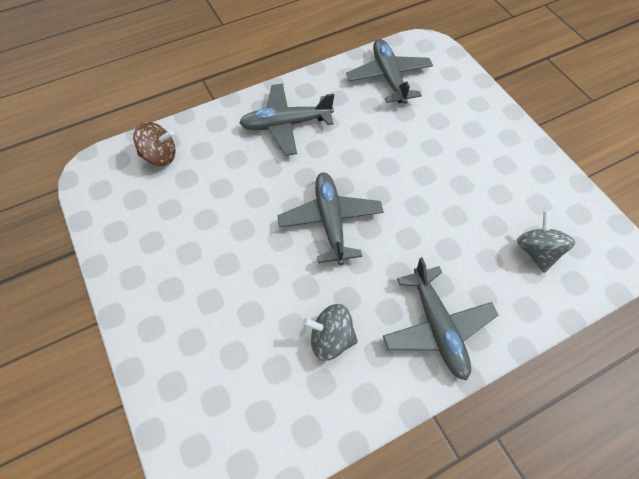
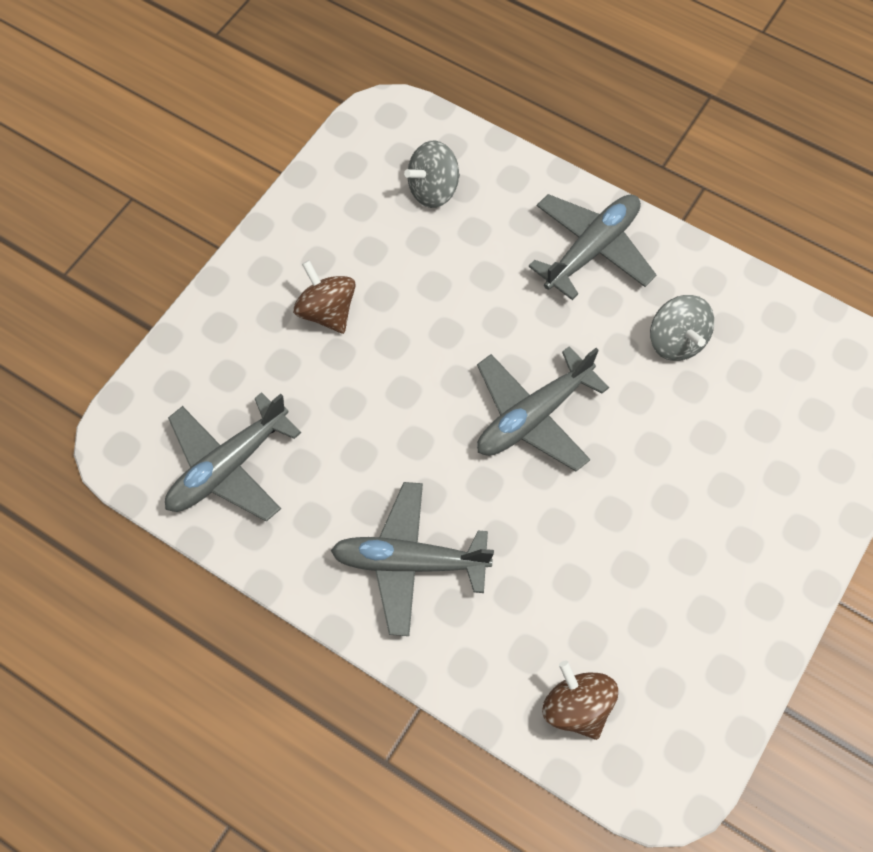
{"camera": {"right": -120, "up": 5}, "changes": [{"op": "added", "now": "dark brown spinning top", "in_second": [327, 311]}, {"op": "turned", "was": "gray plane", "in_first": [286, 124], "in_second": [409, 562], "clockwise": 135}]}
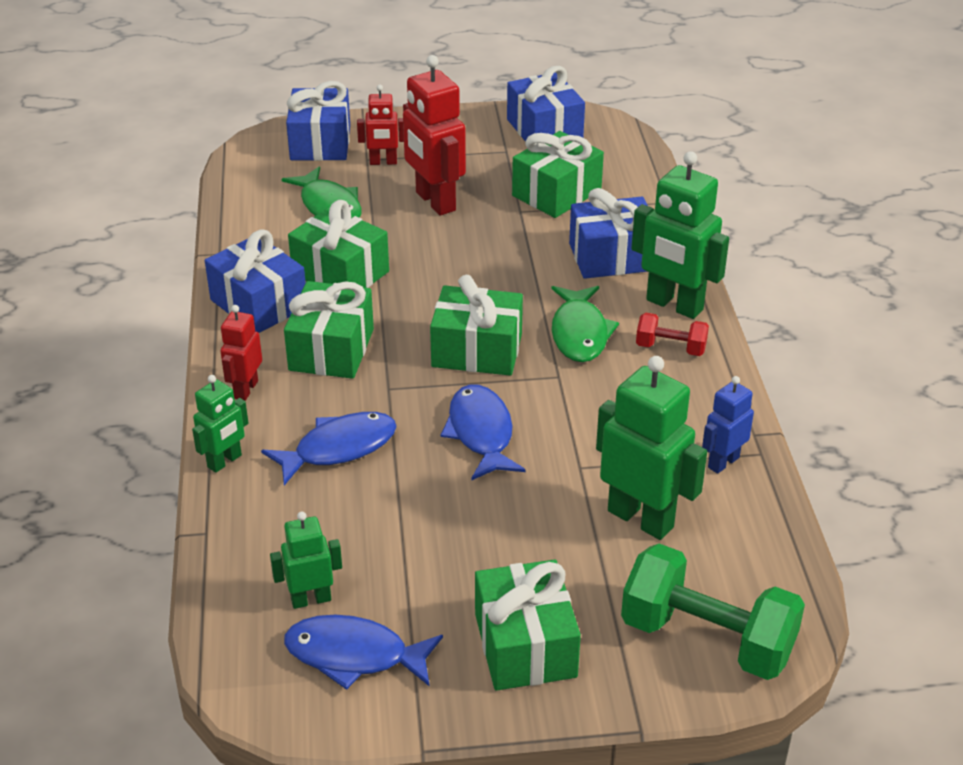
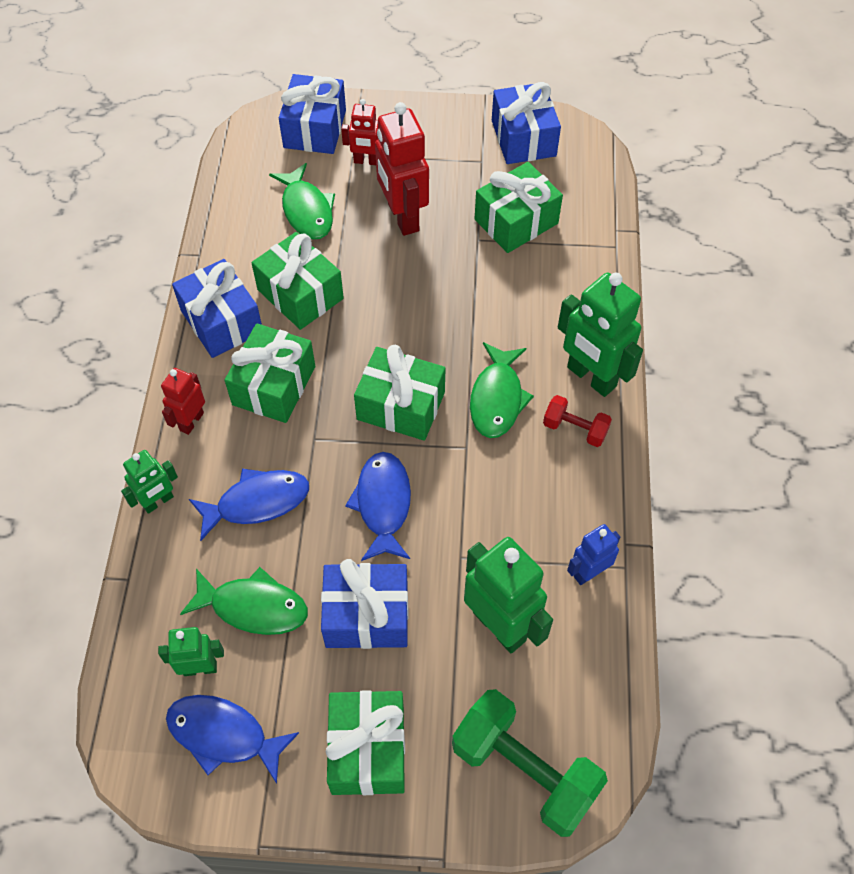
{"camera": {"right": 10, "up": 20}, "changes": [{"op": "added", "now": "emerald toy fish", "in_second": [253, 607]}, {"op": "moved", "was": "cobalt present", "in_first": [612, 257], "in_second": [367, 615]}]}
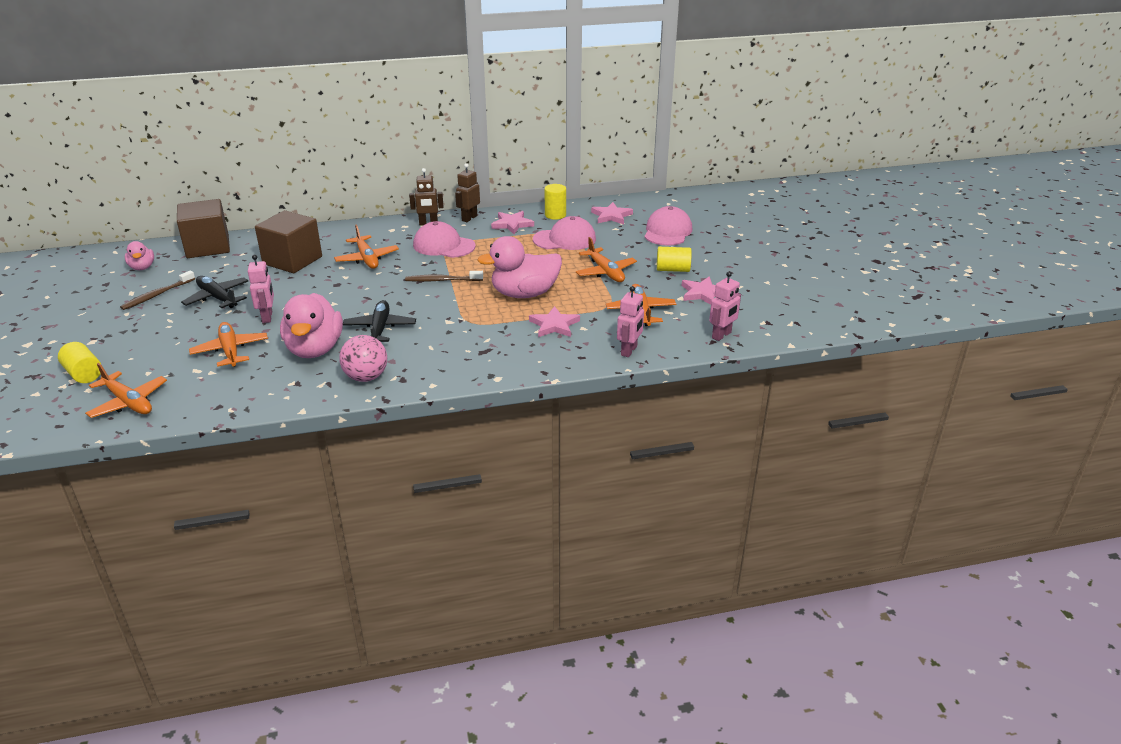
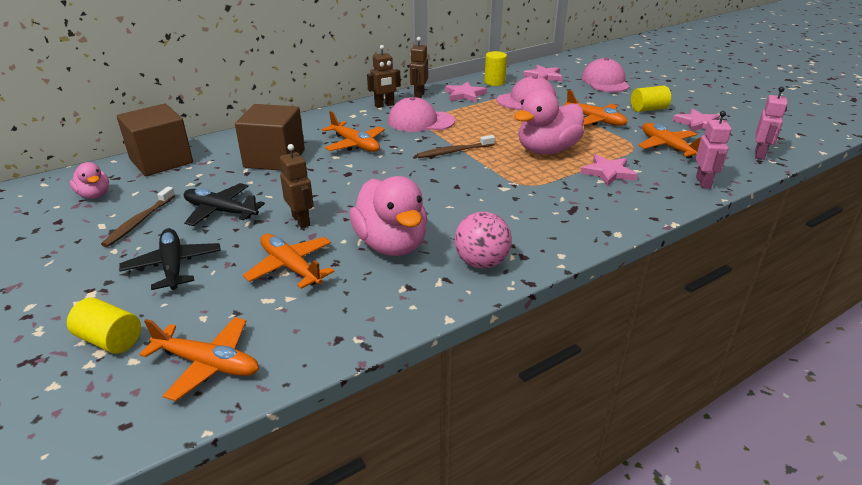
{"camera": {"right": -20, "up": 0}, "changes": [{"op": "moved", "was": "jet-black plane", "in_first": [380, 329], "in_second": [173, 266]}, {"op": "recoloured", "was": "rose-pink robot", "now": "dark brown robot", "in_first": [267, 317], "in_second": [301, 221]}]}
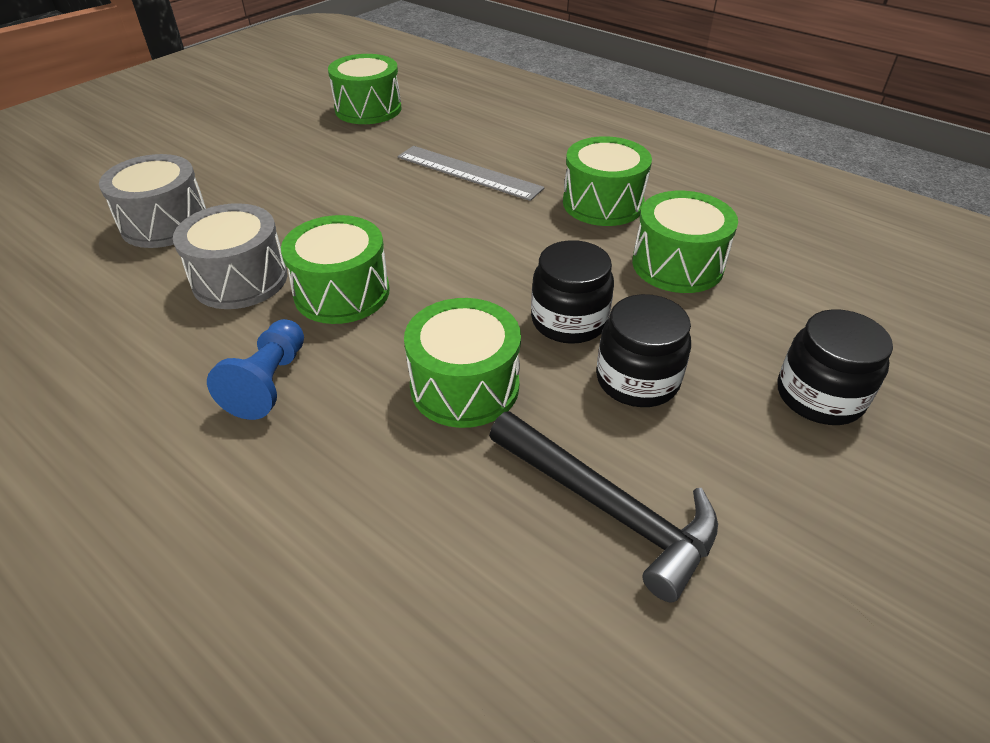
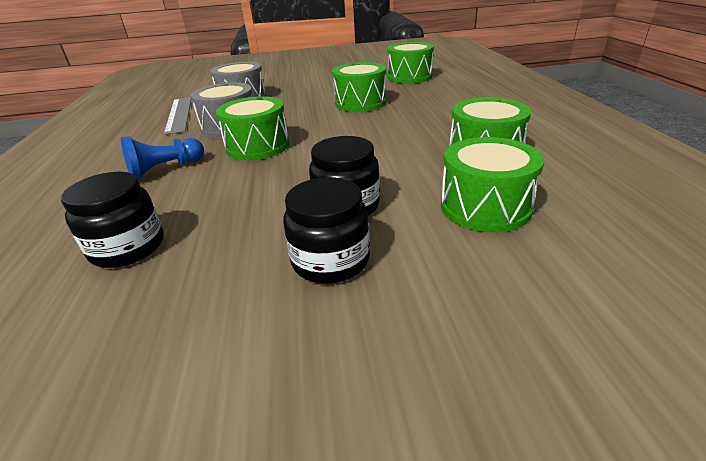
{"camera": {"right": 45, "up": -10}, "changes": [{"op": "moved", "was": "jet-black preserve jar", "in_first": [819, 396], "in_second": [128, 247]}, {"op": "moved", "was": "gray measuring stick", "in_first": [468, 172], "in_second": [179, 114]}, {"op": "moved", "was": "emerald toy drum", "in_first": [464, 386], "in_second": [360, 103]}, {"op": "removed", "was": "jet-black hammer", "in_first": [608, 507]}]}
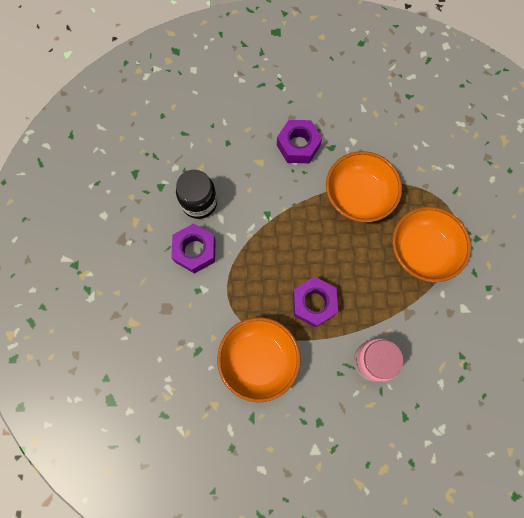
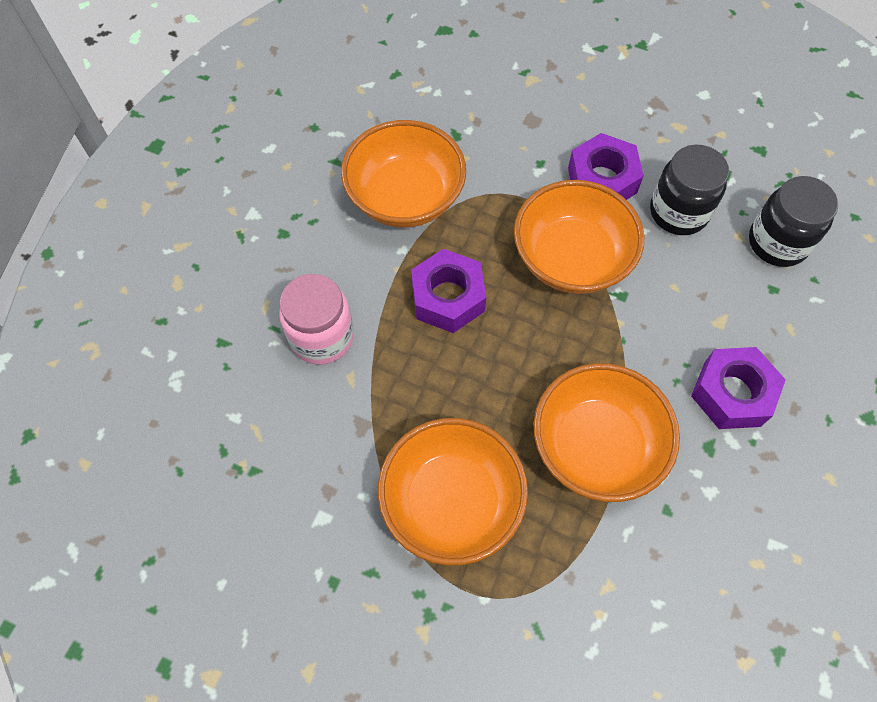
{"camera": {"right": 115, "up": -10}, "changes": [{"op": "added", "now": "orange bowl", "in_second": [571, 258]}, {"op": "added", "now": "jet-black preserve jar", "in_second": [777, 243]}]}
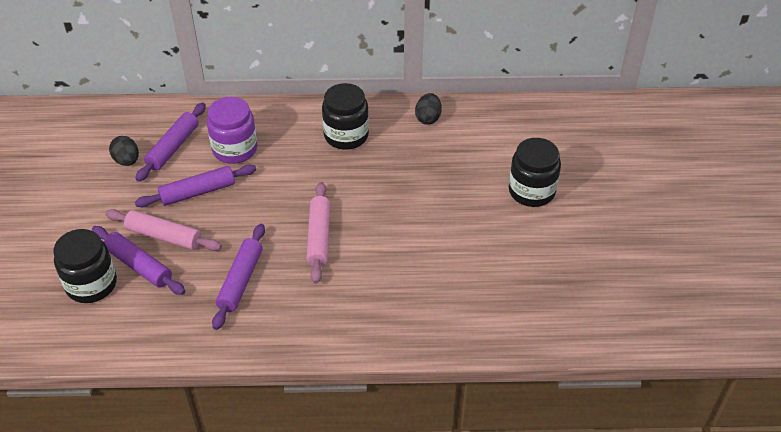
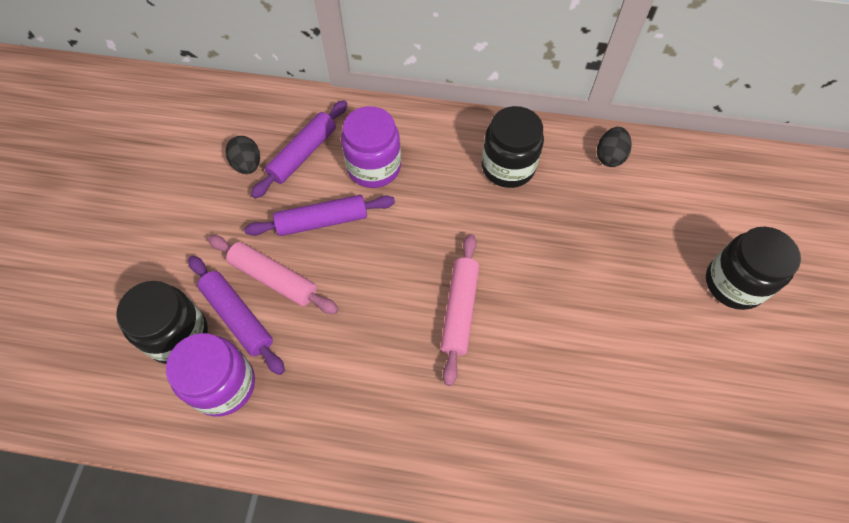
{"camera": {"right": 10, "up": 15}, "changes": [{"op": "added", "now": "violet preserve jar", "in_second": [224, 385]}, {"op": "removed", "was": "violet pastry roller", "in_first": [240, 281]}]}
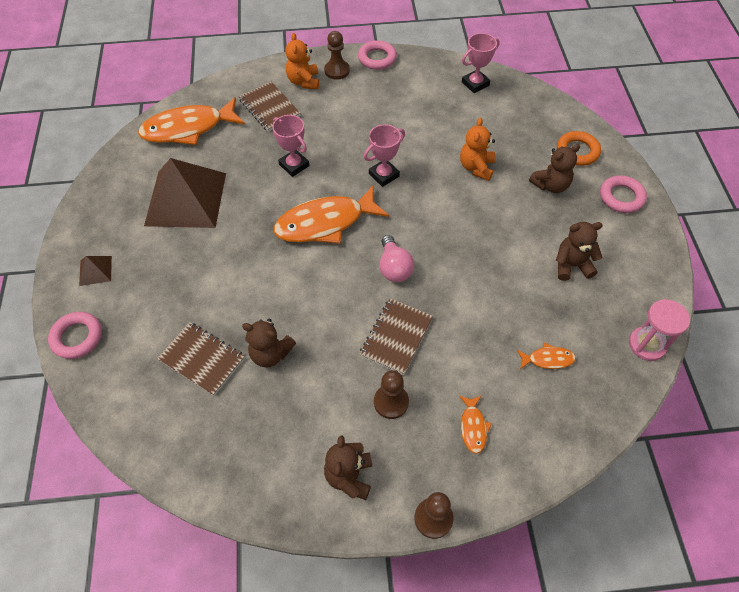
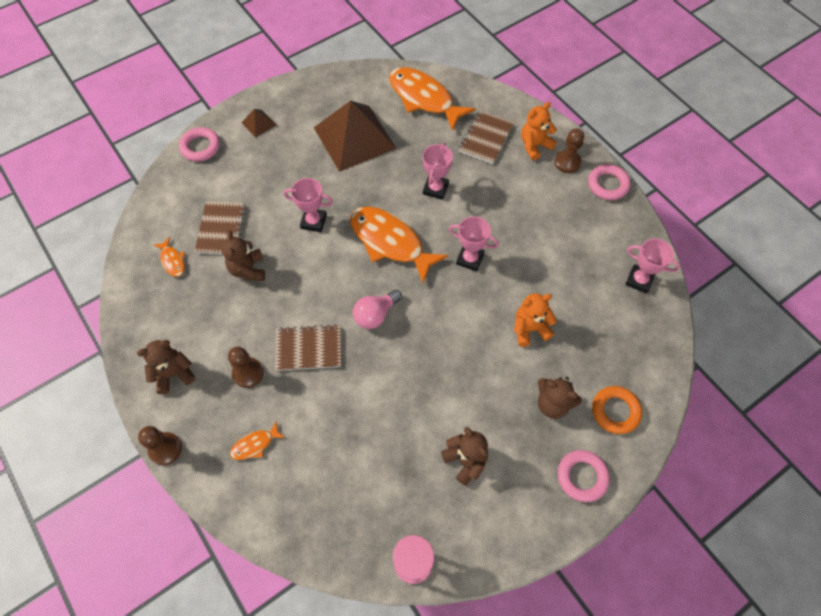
{"camera": {"right": 60, "up": 5}, "changes": [{"op": "moved", "was": "orange toy fish", "in_first": [548, 359], "in_second": [172, 261]}, {"op": "added", "now": "rose-pink award cup", "in_second": [313, 222]}]}
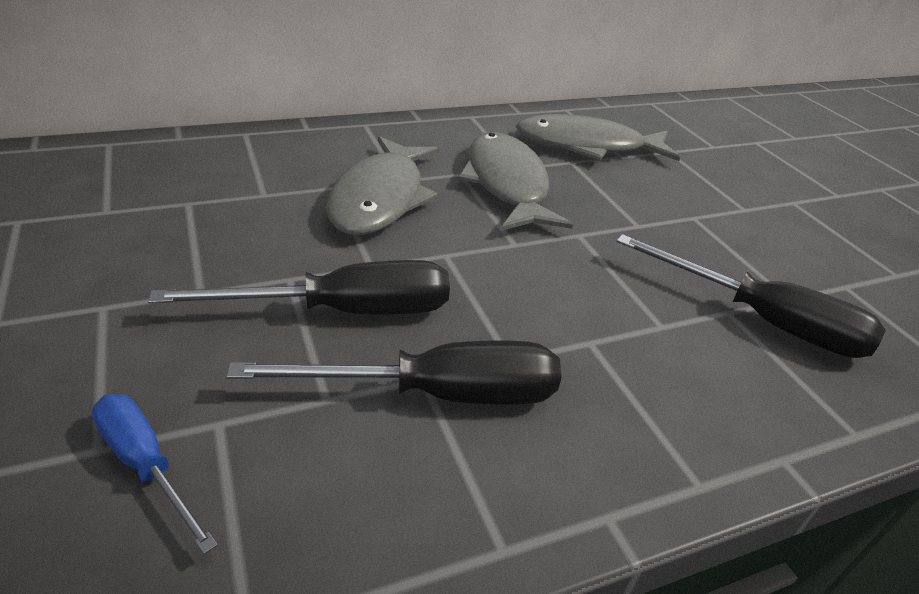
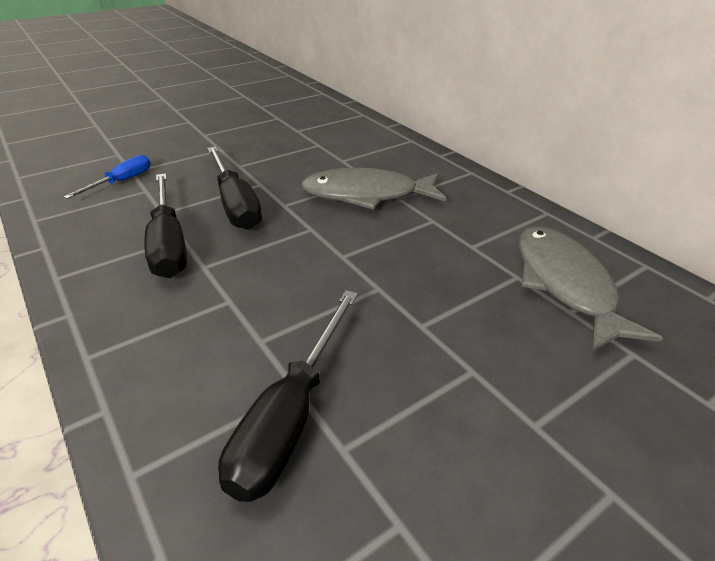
{"camera": {"right": 80, "up": 0}, "changes": [{"op": "removed", "was": "gray toy fish", "in_first": [507, 184]}]}
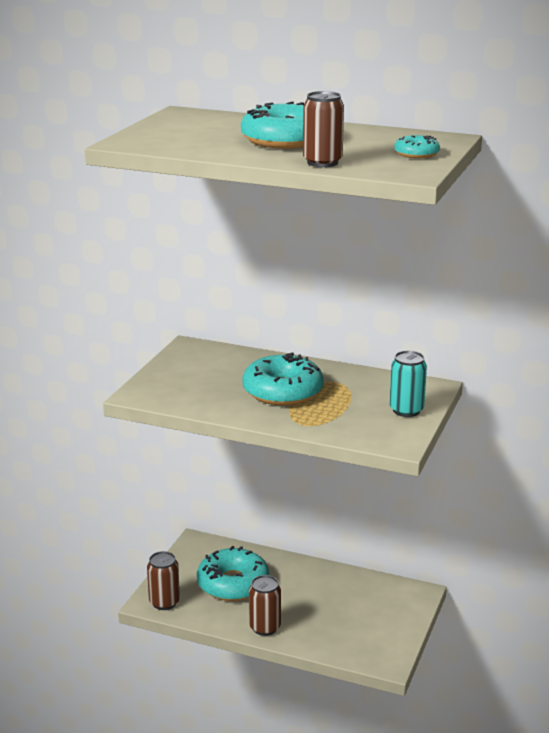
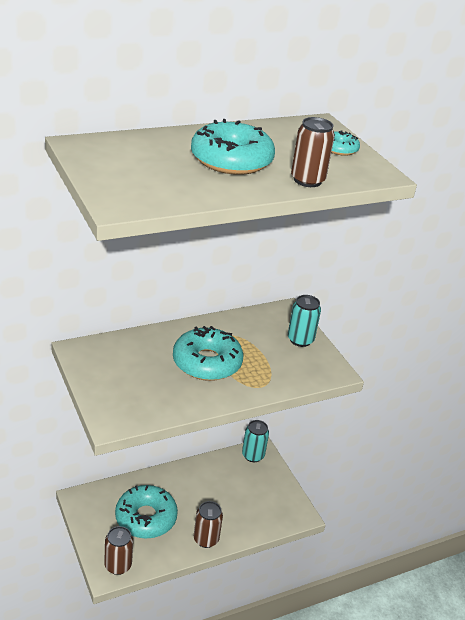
{"camera": {"right": -50, "up": 10}, "changes": [{"op": "added", "now": "teal can", "in_second": [253, 455]}]}
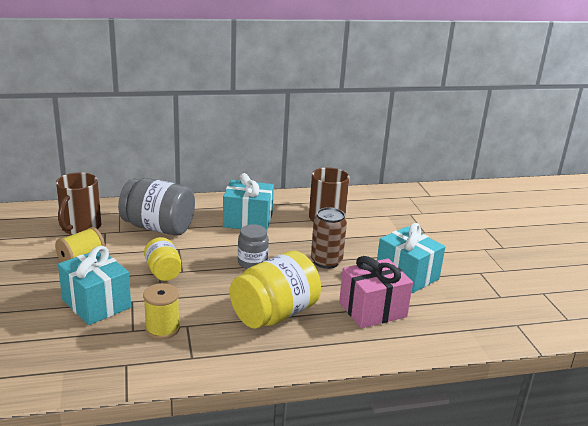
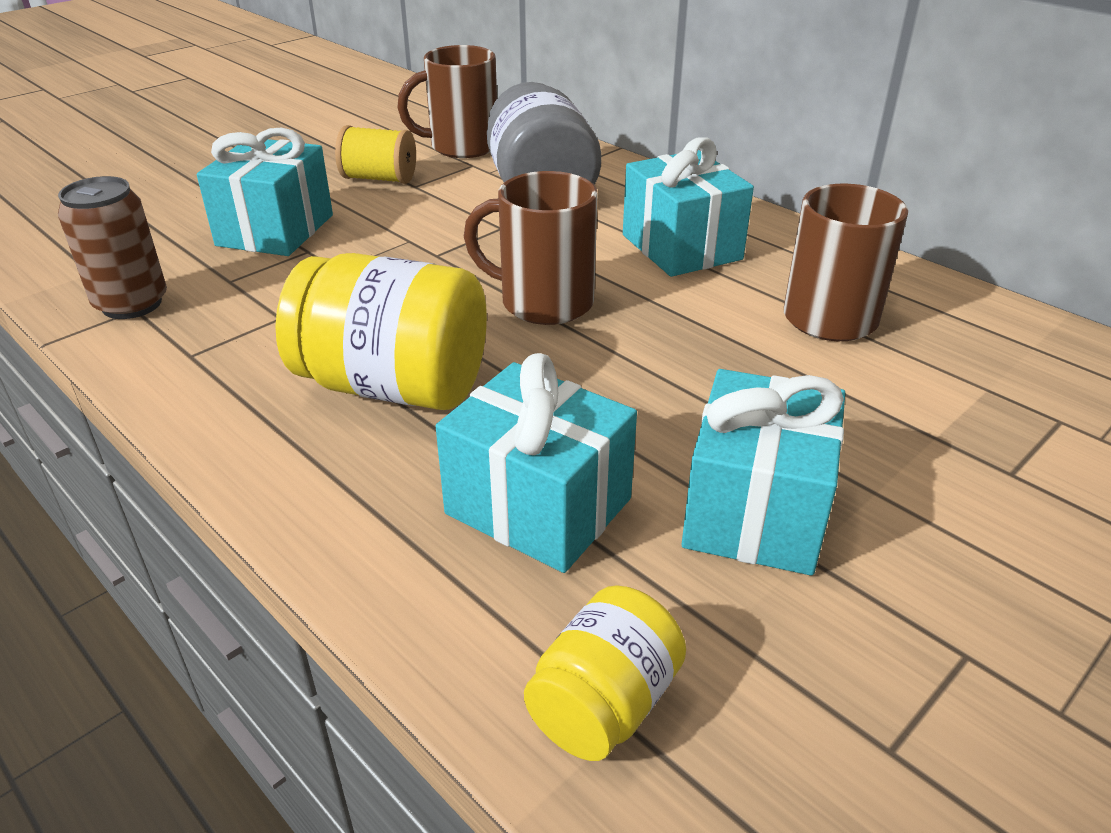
{"camera": {"right": 60, "up": 10}, "changes": [{"op": "moved", "was": "dark brown can", "in_first": [326, 261], "in_second": [132, 304]}, {"op": "recoloured", "was": "rose-pink present", "now": "teal present", "in_first": [372, 309], "in_second": [538, 506]}, {"op": "replaced", "was": "gray preserve jar", "now": "dark brown coffee mug", "in_first": [252, 263], "in_second": [543, 302]}, {"op": "moved", "was": "bright yellow preserve jar", "in_first": [163, 272], "in_second": [603, 704]}, {"op": "removed", "was": "bright yellow bobbin", "in_first": [162, 329]}]}
